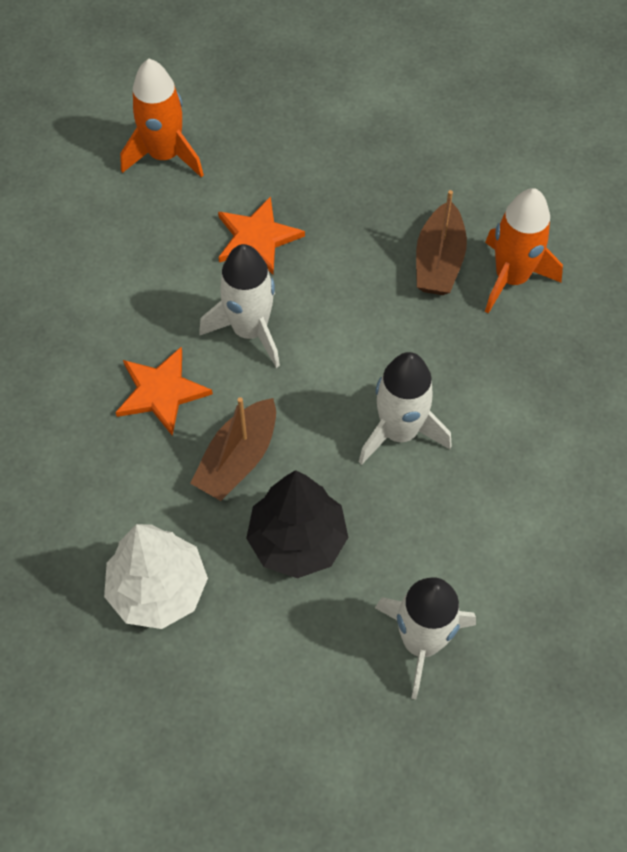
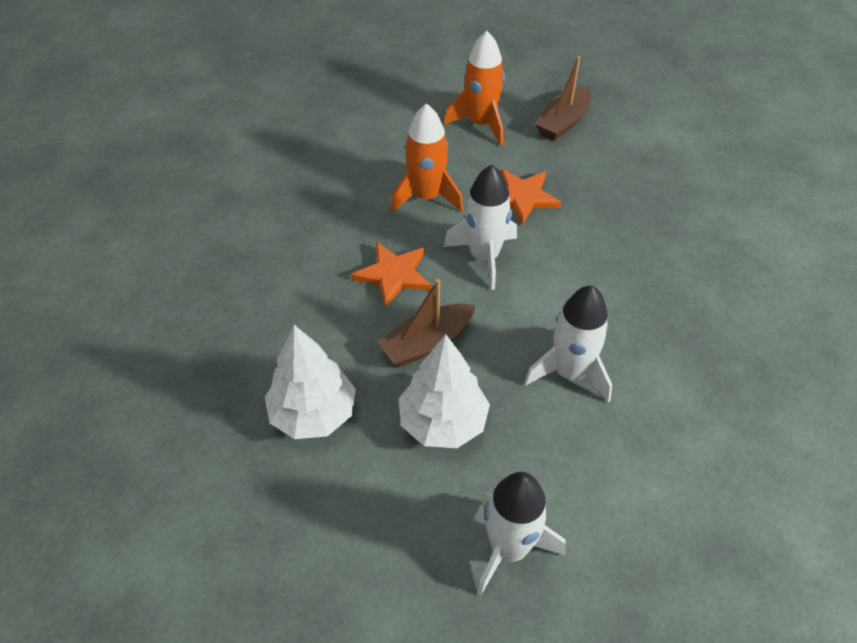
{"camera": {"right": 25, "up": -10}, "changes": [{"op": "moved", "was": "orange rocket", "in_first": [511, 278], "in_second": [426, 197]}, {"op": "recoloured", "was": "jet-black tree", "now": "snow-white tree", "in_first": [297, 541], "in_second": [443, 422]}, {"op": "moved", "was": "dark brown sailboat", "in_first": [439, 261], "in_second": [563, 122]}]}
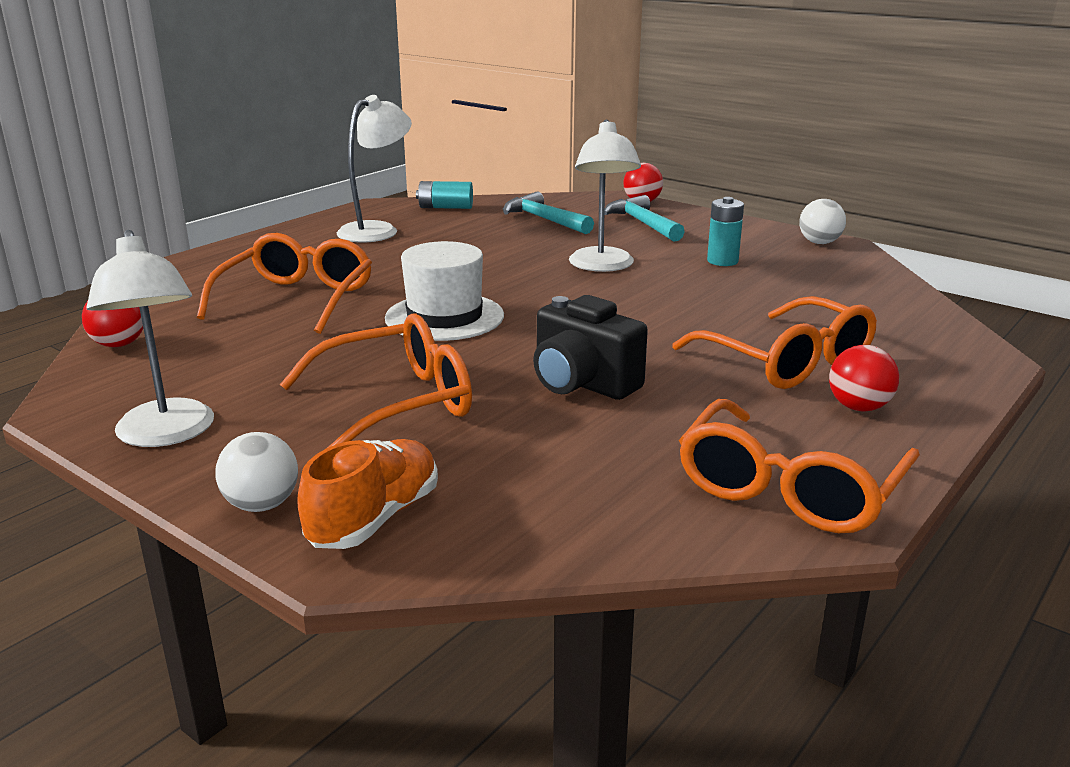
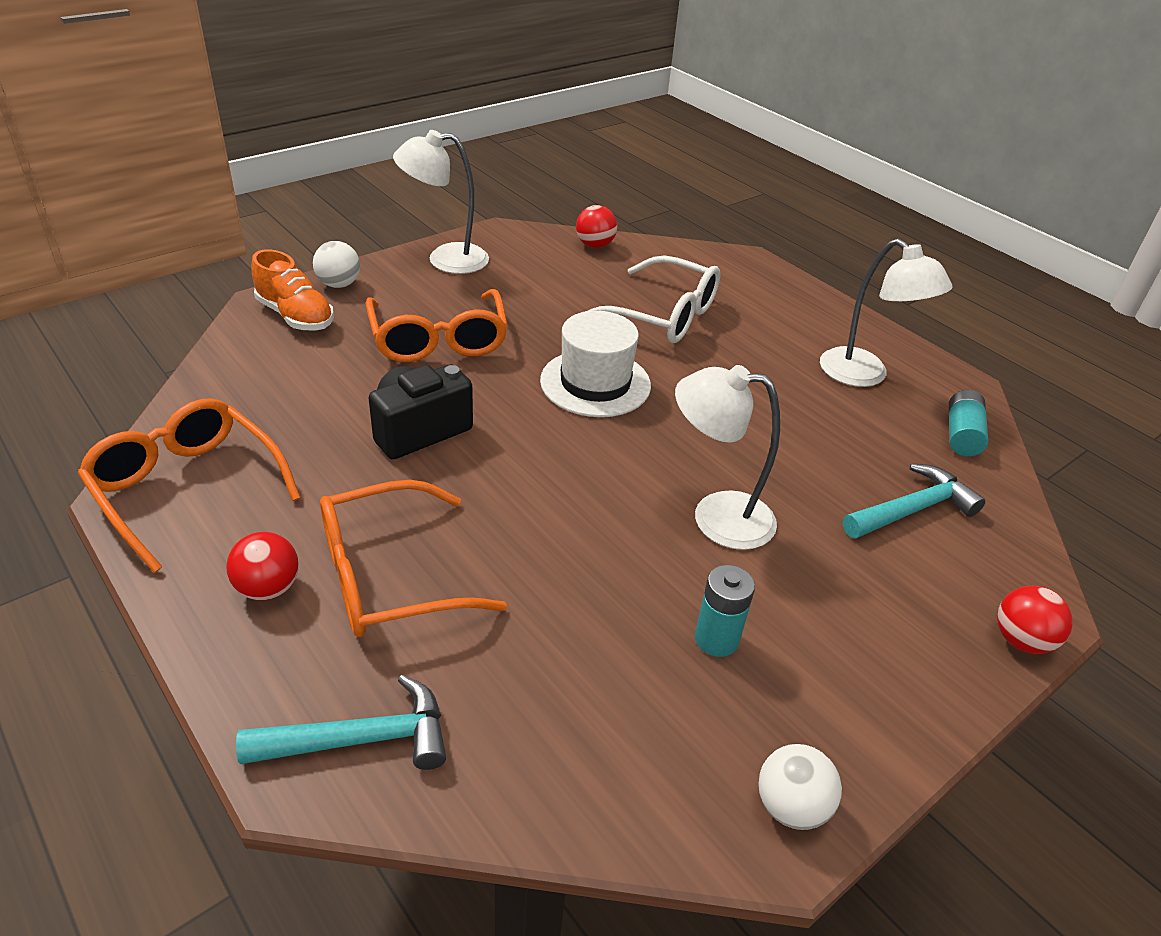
{"camera": {"right": 100, "up": 15}, "changes": [{"op": "moved", "was": "teal hammer", "in_first": [643, 223], "in_second": [360, 739]}, {"op": "recoloured", "was": "orange eyeglasses", "now": "snow-white eyeglasses", "in_first": [297, 299], "in_second": [663, 315]}]}
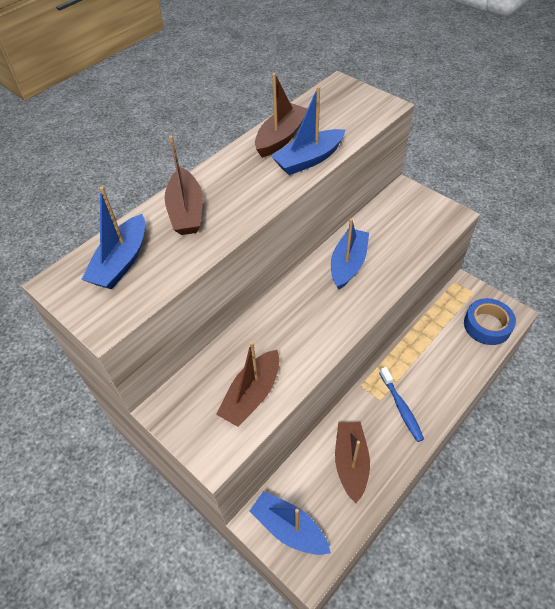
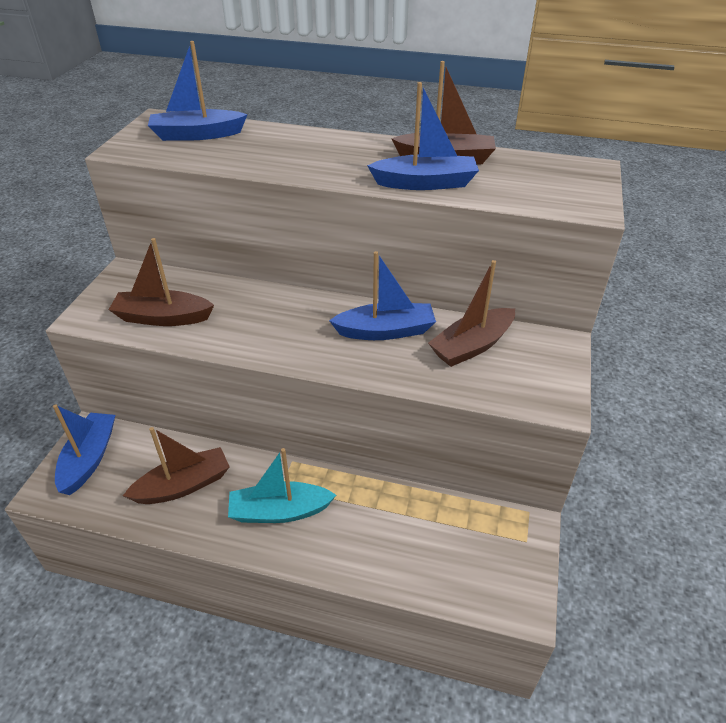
{"camera": {"right": 60, "up": -10}, "changes": [{"op": "replaced", "was": "cobalt toothbrush", "now": "teal sailboat", "in_first": [401, 408], "in_second": [280, 511]}, {"op": "turned", "was": "cobalt sailboat", "in_first": [309, 159], "in_second": [425, 183], "clockwise": 150}, {"op": "moved", "was": "dark brown sailboat", "in_first": [186, 211], "in_second": [472, 346]}, {"op": "removed", "was": "cobalt roll of tape", "in_first": [487, 325]}]}
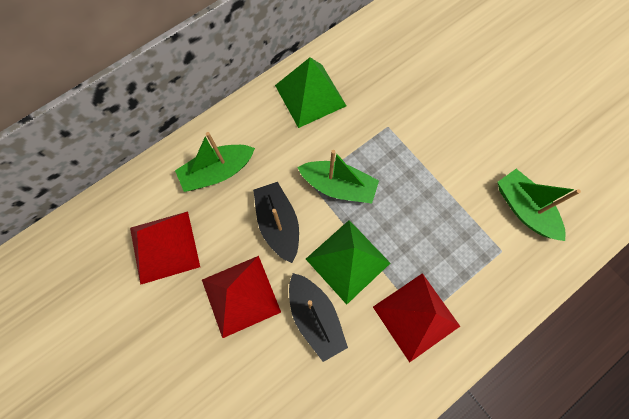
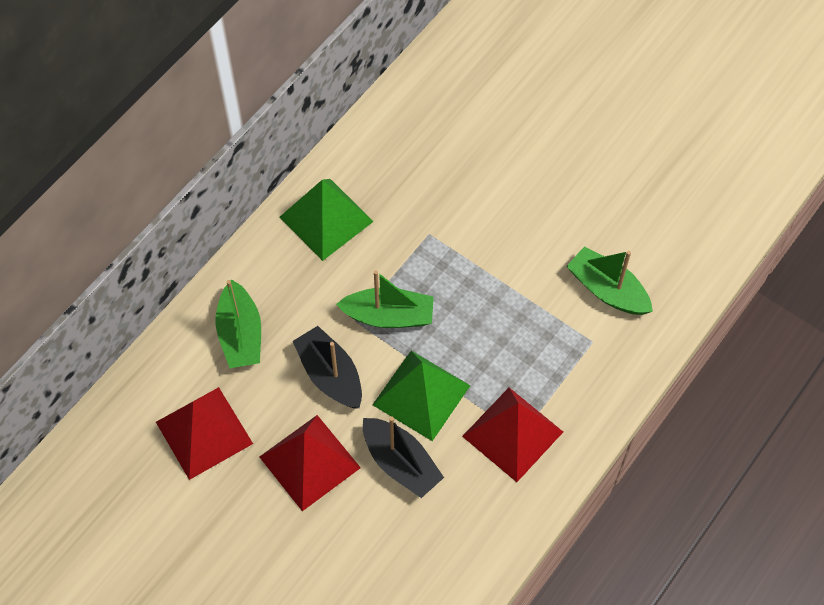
{"camera": {"right": -15, "up": -10}, "changes": [{"op": "turned", "was": "emerald sailboat", "in_first": [217, 172], "in_second": [240, 334], "clockwise": -60}]}
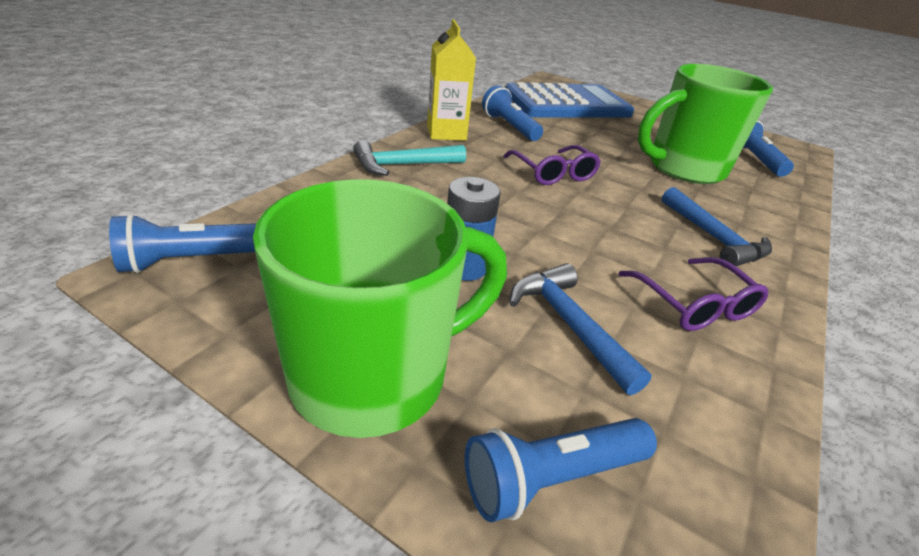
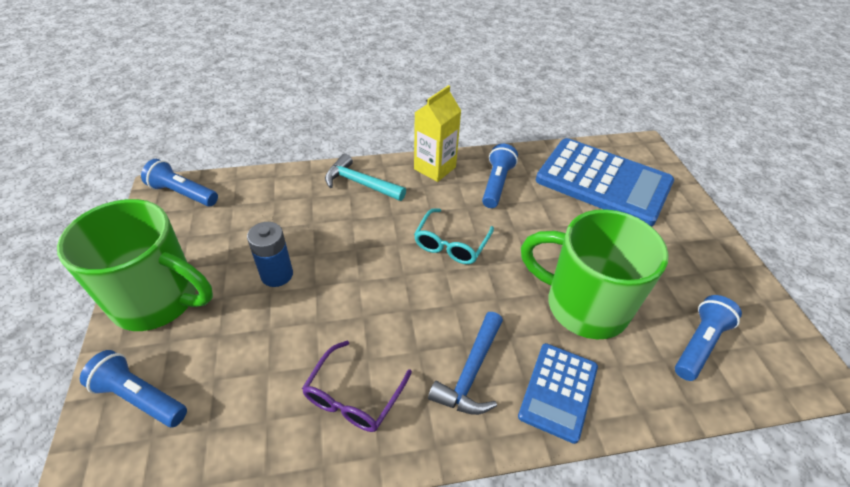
{"camera": {"right": 50, "up": 10}, "changes": [{"op": "recoloured", "was": "violet eyeglasses", "now": "teal eyeglasses", "in_first": [553, 173], "in_second": [451, 244]}, {"op": "added", "now": "cobalt adding machine", "in_second": [558, 391]}, {"op": "removed", "was": "cobalt hammer", "in_first": [569, 325]}]}
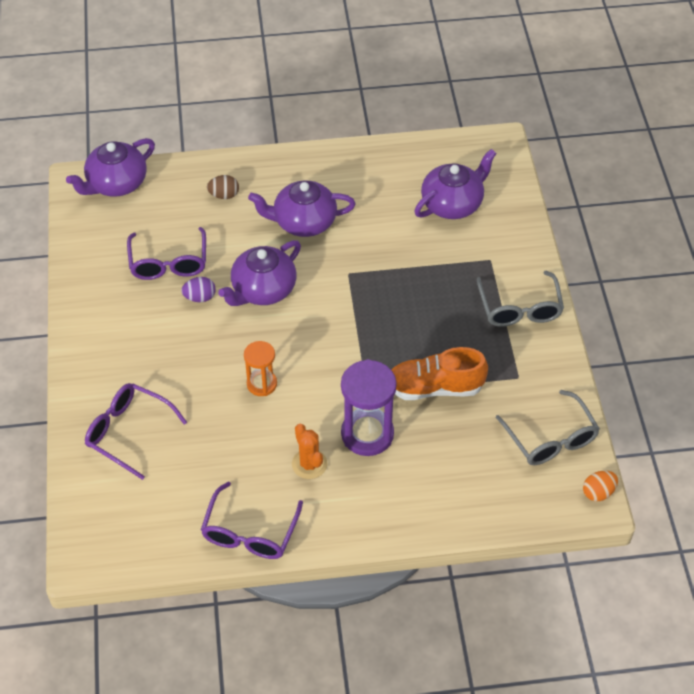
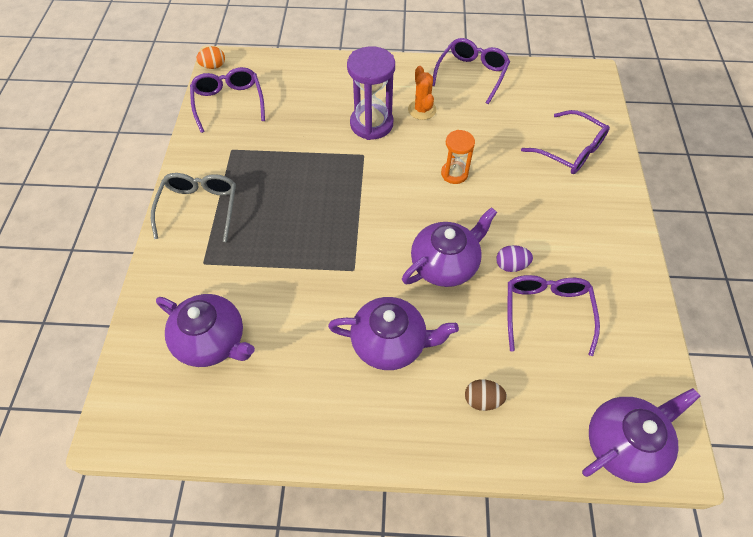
{"camera": {"right": -170, "up": 5}, "changes": [{"op": "turned", "was": "violet teapot", "in_first": [452, 204], "in_second": [212, 341], "clockwise": -120}, {"op": "recoloured", "was": "gray eyeglasses", "now": "violet eyeglasses", "in_first": [551, 439], "in_second": [229, 102]}, {"op": "removed", "was": "orange lace-up shoe", "in_first": [434, 388]}]}
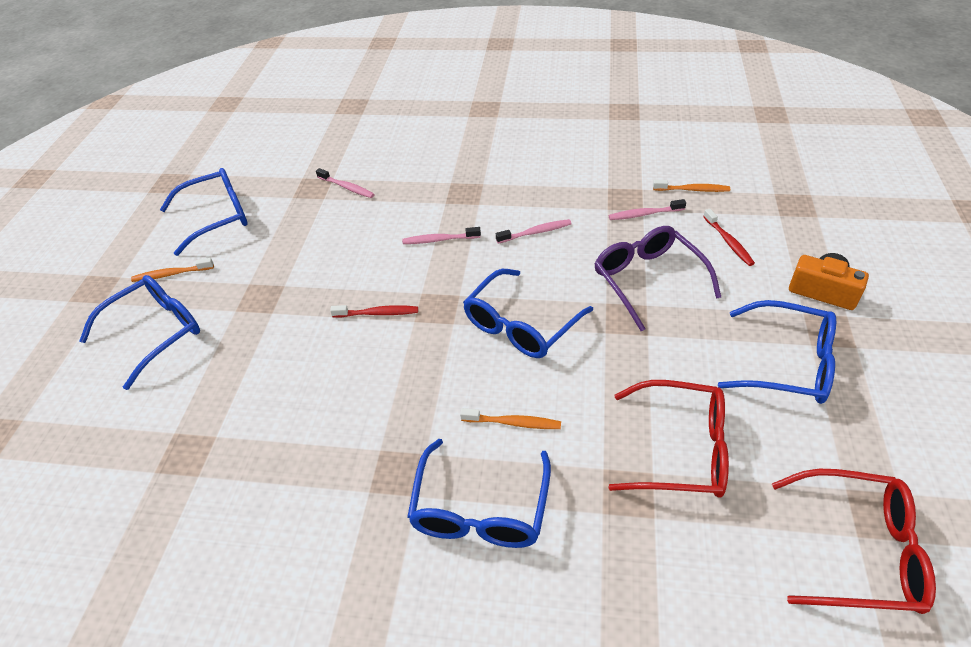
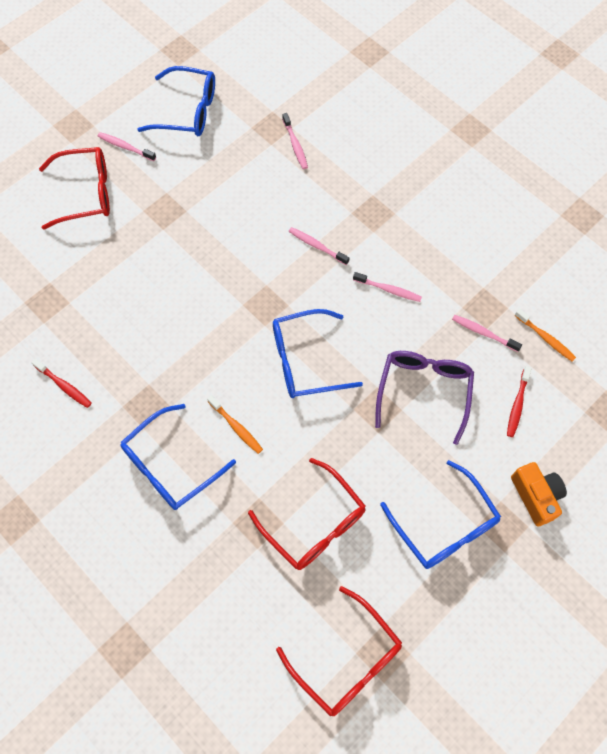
{"camera": {"right": 35, "up": 20}, "changes": [{"op": "moved", "was": "red toothbrush", "in_first": [377, 313], "in_second": [64, 385]}, {"op": "recoloured", "was": "cobalt eyeglasses", "now": "red eyeglasses", "in_first": [155, 332], "in_second": [86, 193]}, {"op": "recoloured", "was": "orange toothbrush", "now": "rose-pink toothbrush", "in_first": [172, 274], "in_second": [126, 147]}]}
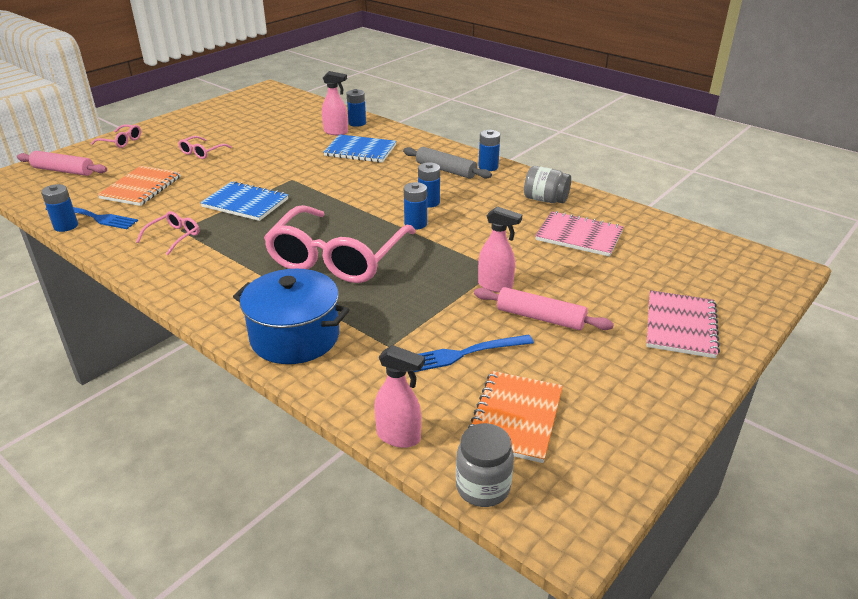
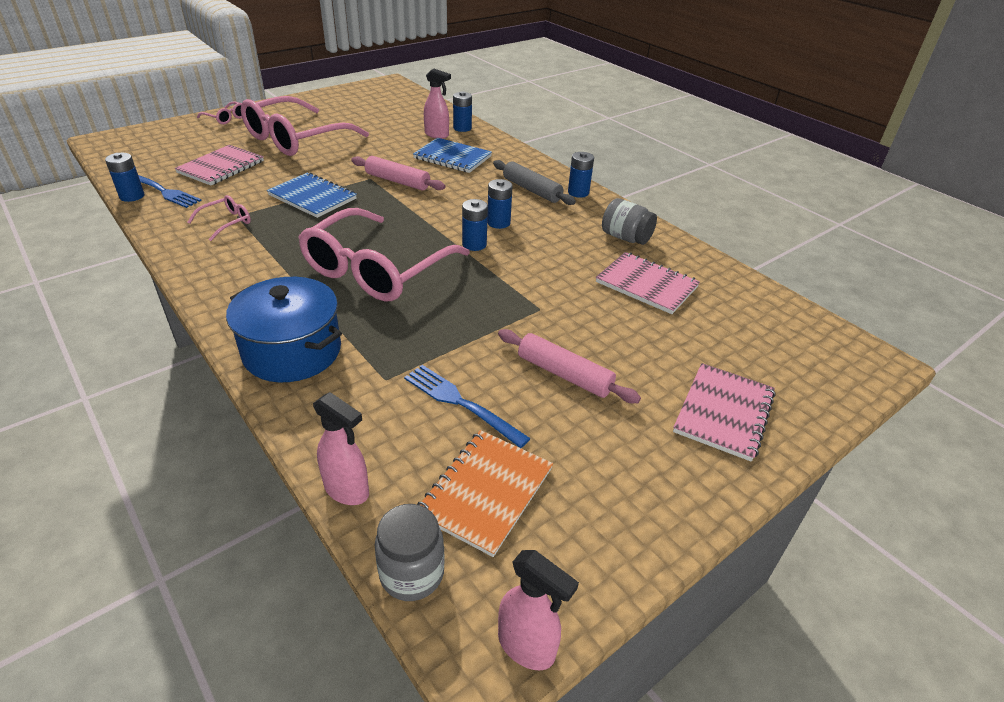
{"camera": {"right": 10, "up": 5}, "changes": [{"op": "recoloured", "was": "orange notebook", "now": "rose-pink notebook", "in_first": [141, 188], "in_second": [221, 167]}, {"op": "resized", "was": "rose-pink eyeglasses", "in_first": [202, 152], "in_second": [296, 139], "ratio": 2.42}, {"op": "moved", "was": "rose-pink pastry roller", "in_first": [63, 171], "in_second": [397, 181]}, {"op": "turned", "was": "cobalt table fork", "in_first": [463, 354], "in_second": [460, 403], "clockwise": 45}, {"op": "moved", "was": "rose-pink spray bottle", "in_first": [495, 286], "in_second": [527, 647]}]}
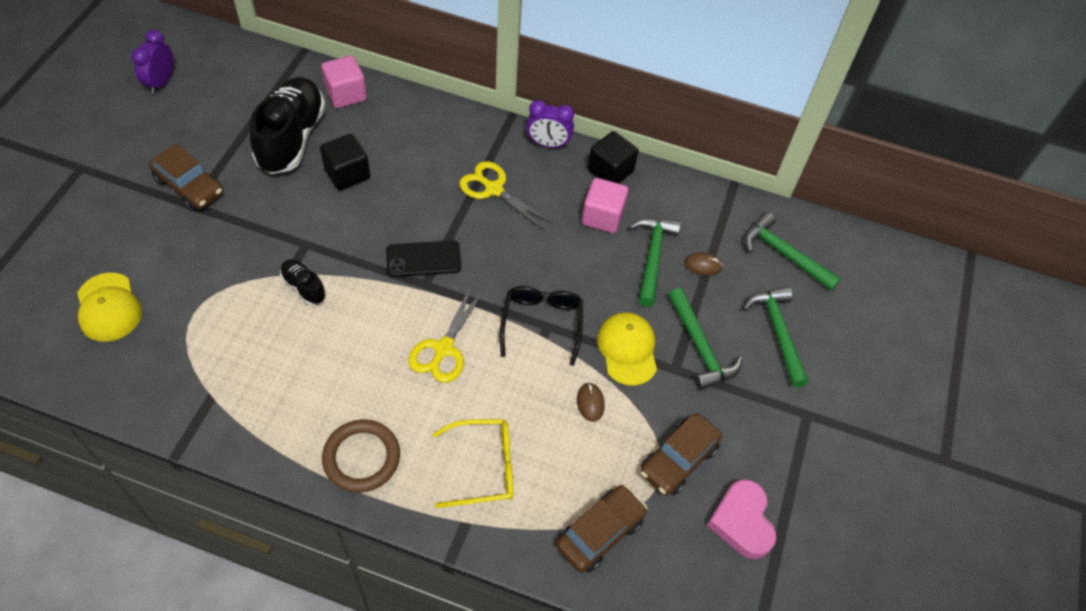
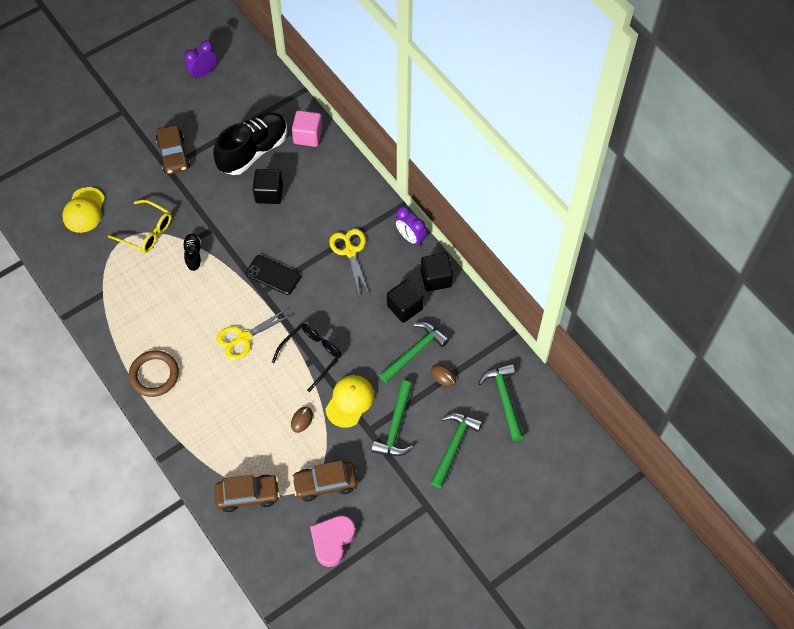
{"camera": {"right": 40, "up": 5}, "changes": [{"op": "moved", "was": "bright yellow eyeglasses", "in_first": [484, 467], "in_second": [147, 232]}, {"op": "recoloured", "was": "rose-pink cube", "now": "jet-black cube", "in_first": [602, 216], "in_second": [405, 307]}]}
